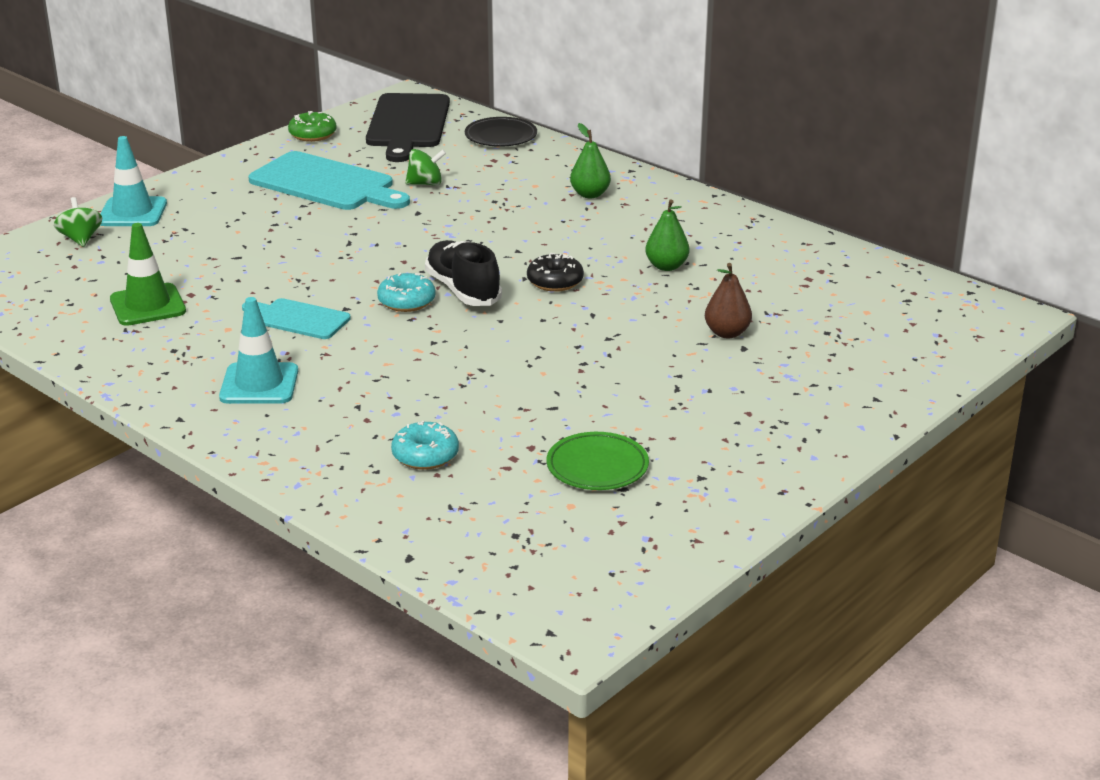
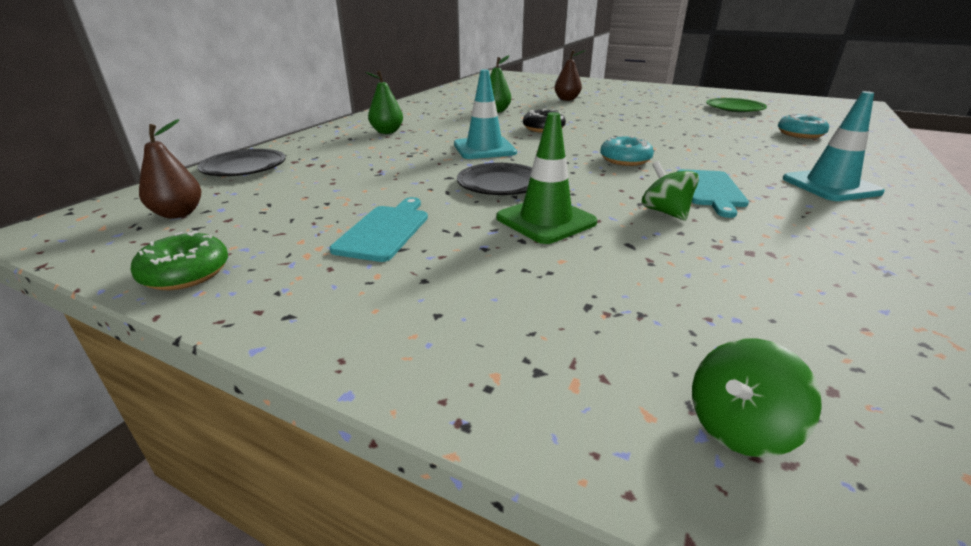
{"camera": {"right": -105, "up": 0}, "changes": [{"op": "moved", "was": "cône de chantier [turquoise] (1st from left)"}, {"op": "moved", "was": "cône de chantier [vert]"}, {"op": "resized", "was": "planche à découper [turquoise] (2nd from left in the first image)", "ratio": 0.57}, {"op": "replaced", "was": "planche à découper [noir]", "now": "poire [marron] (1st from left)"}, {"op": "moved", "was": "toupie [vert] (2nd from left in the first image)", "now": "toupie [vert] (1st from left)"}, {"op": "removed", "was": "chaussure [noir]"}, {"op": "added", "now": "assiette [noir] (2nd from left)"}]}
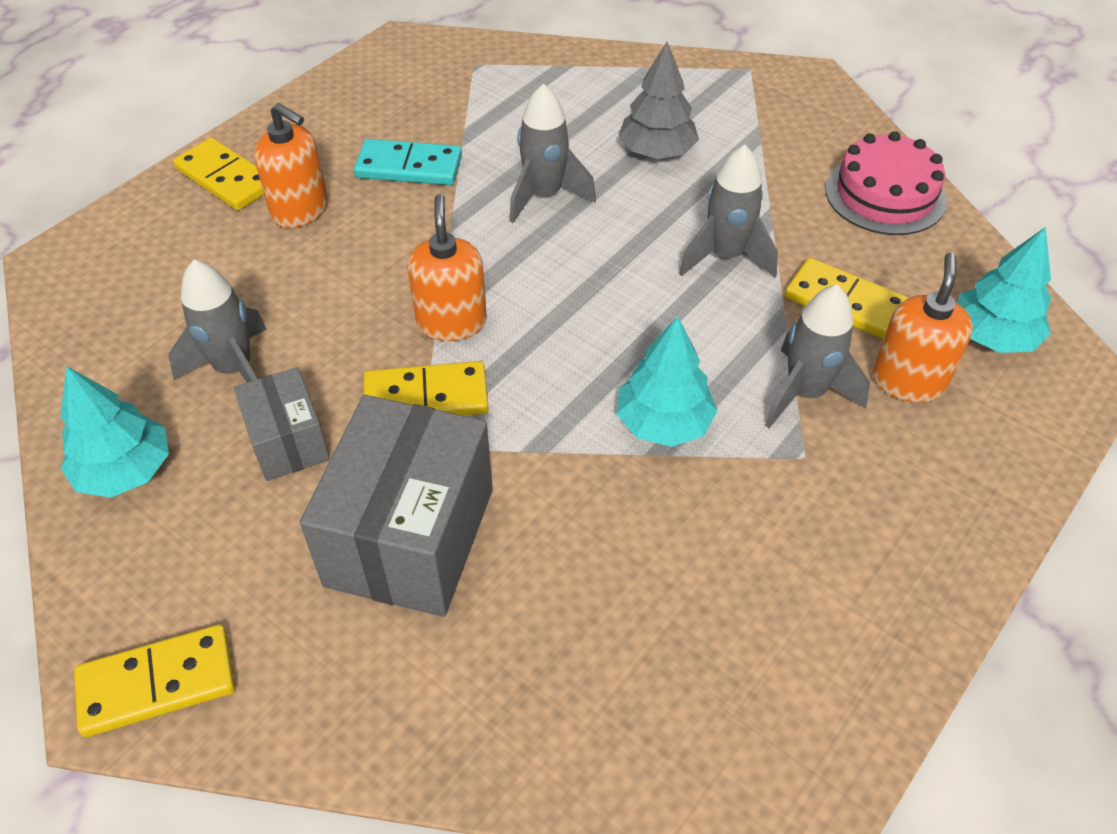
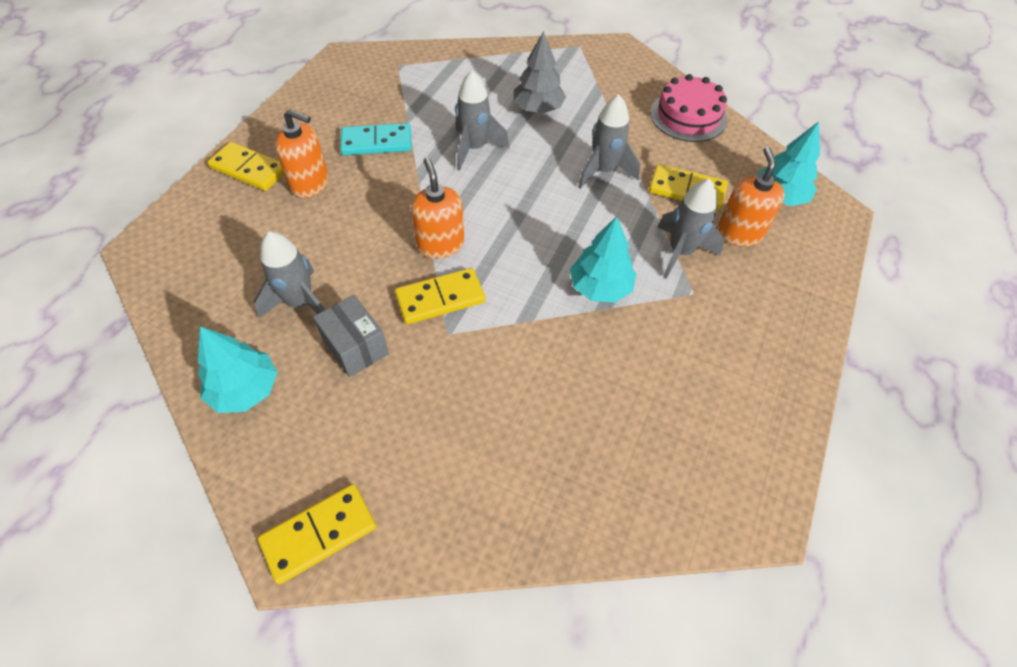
{"camera": {"right": -15, "up": 5}, "changes": [{"op": "removed", "was": "boîte [gris] (2nd from left)"}]}
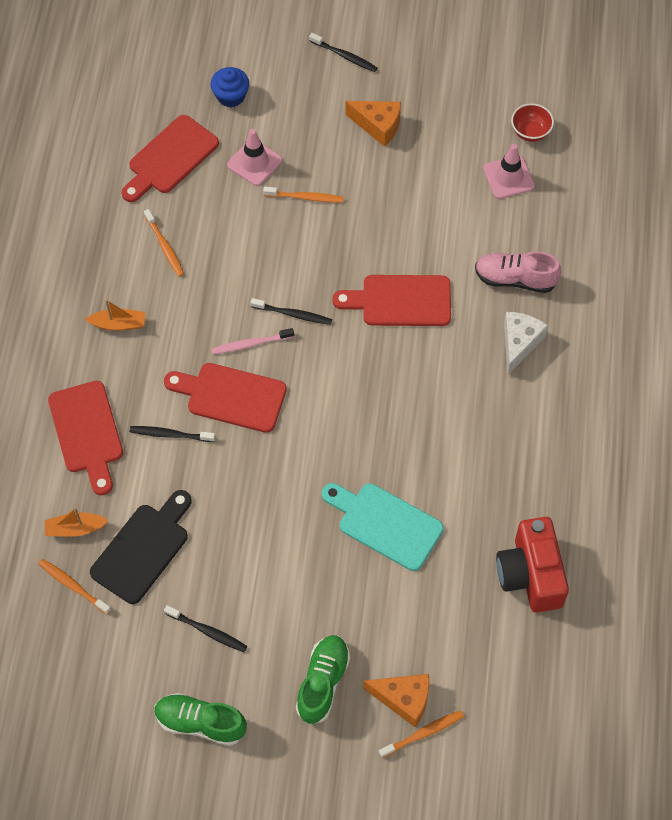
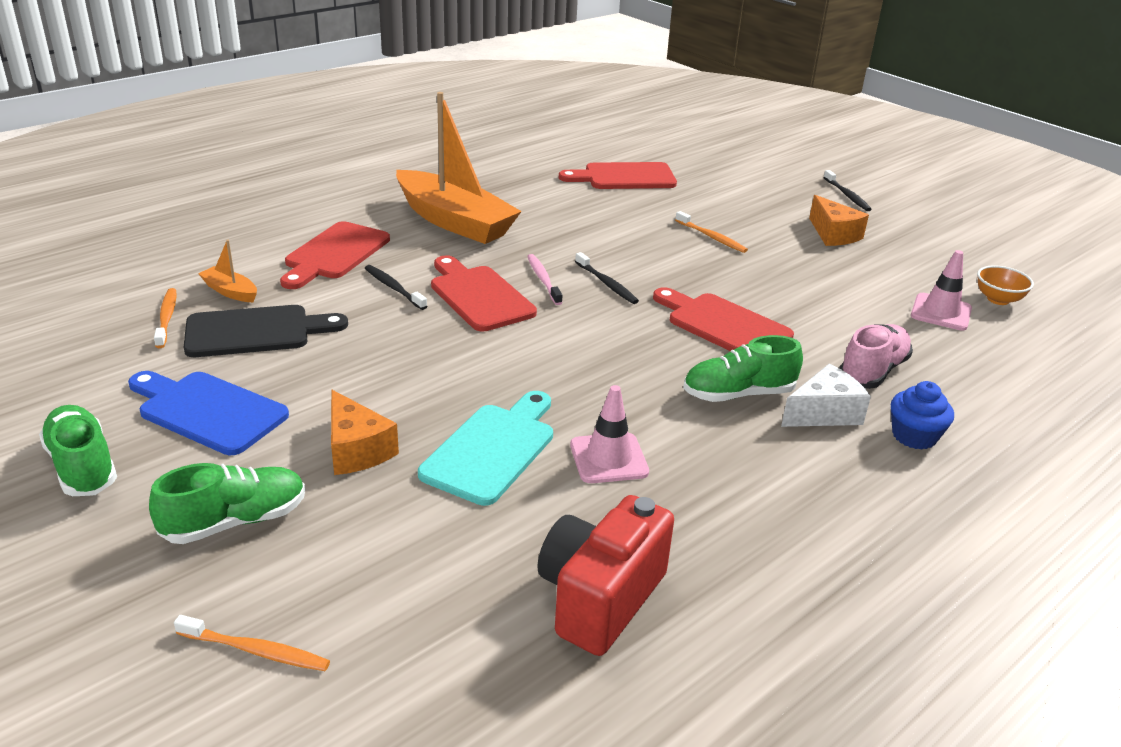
{"camera": {"right": 40, "up": -30}, "changes": [{"op": "resized", "was": "bateau [orange] (2nd from left)", "ratio": 2.44}, {"op": "removed", "was": "brosse à dents [orange] (2nd from left)"}, {"op": "replaced", "was": "brosse à dents [noir] (2nd from left)", "now": "planche à découper [bleu]"}, {"op": "moved", "was": "muffin [bleu]"}, {"op": "turned", "was": "brosse à dents [rose]", "clockwise": 45}, {"op": "moved", "was": "cône de chantier [rose] (1st from left)"}, {"op": "turned", "was": "planche à découper [turquoise]", "clockwise": 45}, {"op": "moved", "was": "fromage [orange] (2nd from left in the first image)", "now": "fromage [orange] (1st from left)"}, {"op": "turned", "was": "chaussure [rose]", "clockwise": 75}, {"op": "recoloured", "was": "bol [rouge]", "now": "bol [orange]"}, {"op": "added", "now": "chaussure [vert] (3rd from left)"}]}
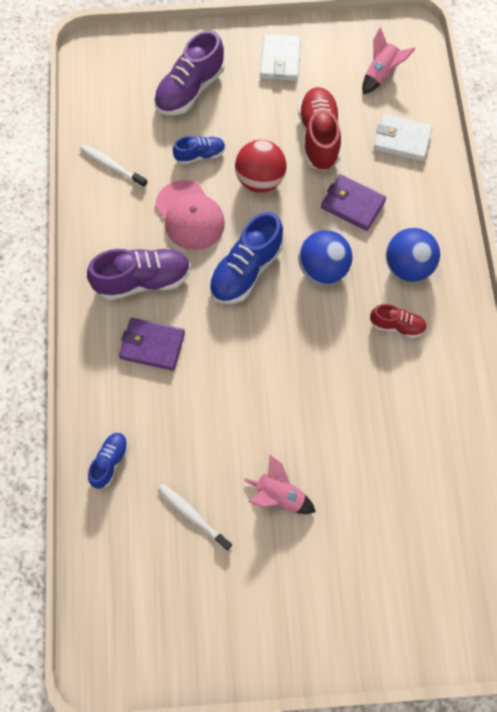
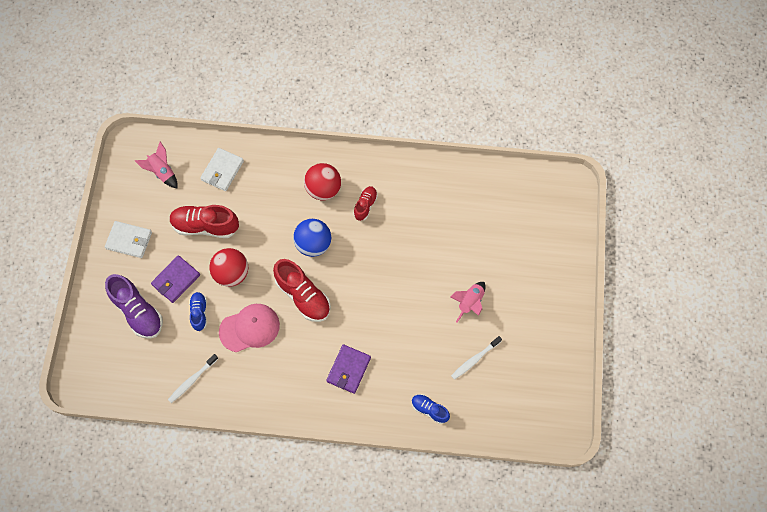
{"camera": {"right": -80, "up": 0}, "changes": [{"op": "removed", "was": "chaussure [violet] (1st from left)"}, {"op": "recoloured", "was": "chaussure [bleu] (3rd from left)", "now": "chaussure [rouge] (2nd from left)"}, {"op": "moved", "was": "portefeuille [violet] (2nd from left in the first image)", "now": "portefeuille [violet] (1st from left)"}, {"op": "recoloured", "was": "balle [bleu] (2nd from left)", "now": "balle [rouge] (2nd from left)"}]}
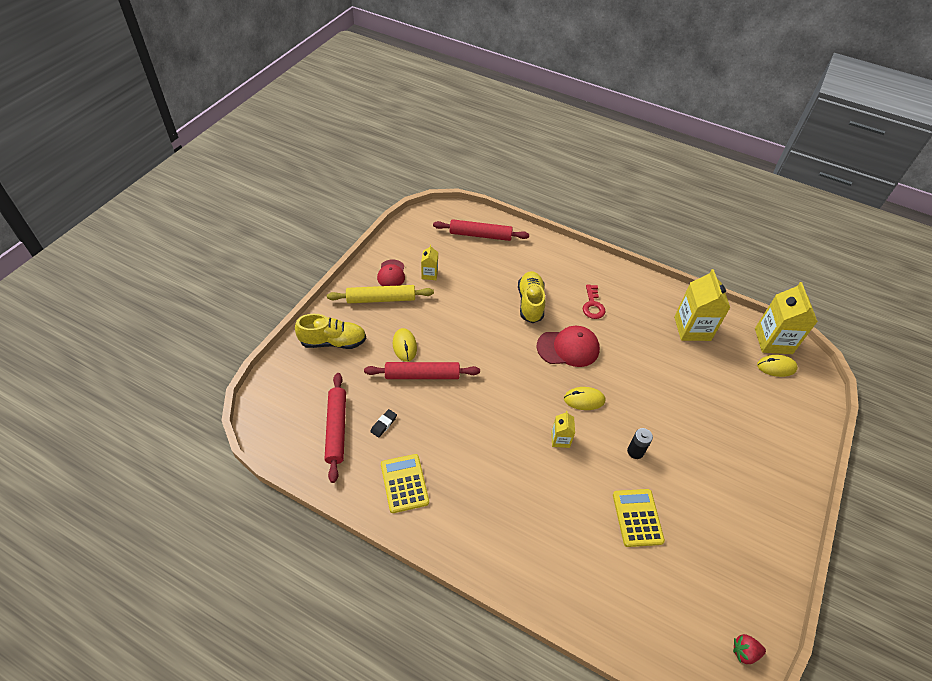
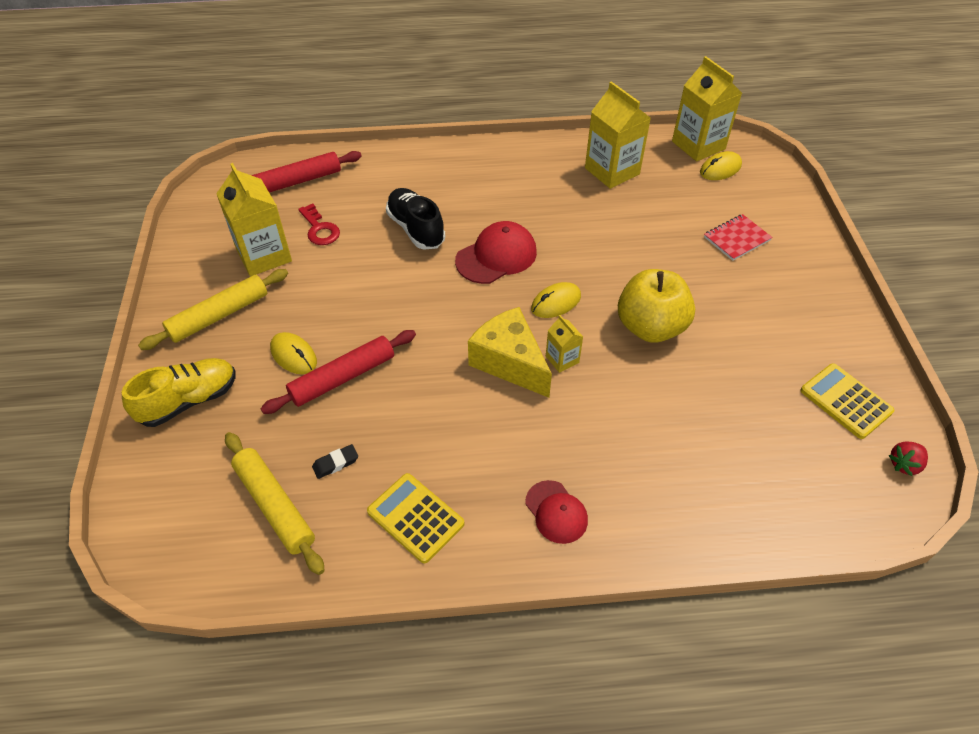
{"camera": {"right": -30, "up": 0}, "changes": [{"op": "recoloured", "was": "rouleau à pâtisserie [rouge] (1st from left)", "now": "rouleau à pâtisserie [jaune] (2nd from left)"}, {"op": "turned", "was": "gomme [noir]", "clockwise": 60}, {"op": "moved", "was": "casquette [rouge] (1st from left in the first image)", "now": "casquette [rouge] (2nd from left)"}, {"op": "resized", "was": "brique de lait [jaune] (1st from left)", "ratio": 1.98}, {"op": "recoloured", "was": "chaussure [jaune] (2nd from left)", "now": "chaussure [noir]"}, {"op": "moved", "was": "clé [rouge]"}, {"op": "moved", "was": "calculatrice [jaune] (2nd from left)"}, {"op": "replaced", "was": "pile [noir]", "now": "pomme [jaune]"}, {"op": "added", "now": "fromage [jaune]"}, {"op": "added", "now": "carnet [rouge]"}]}
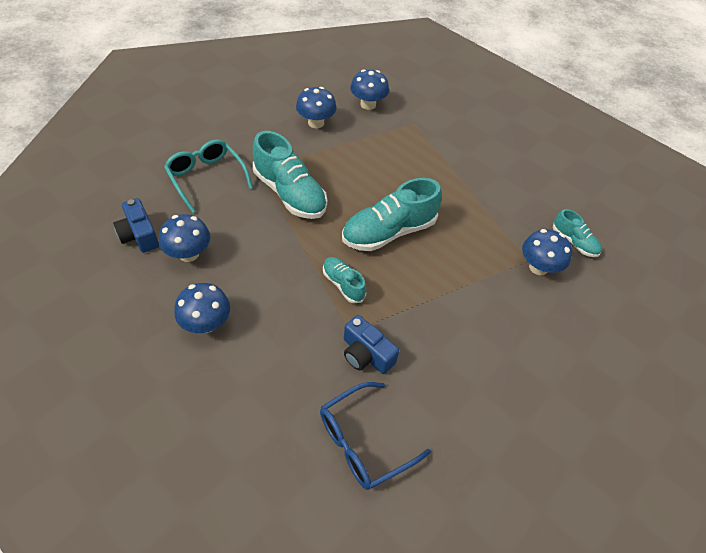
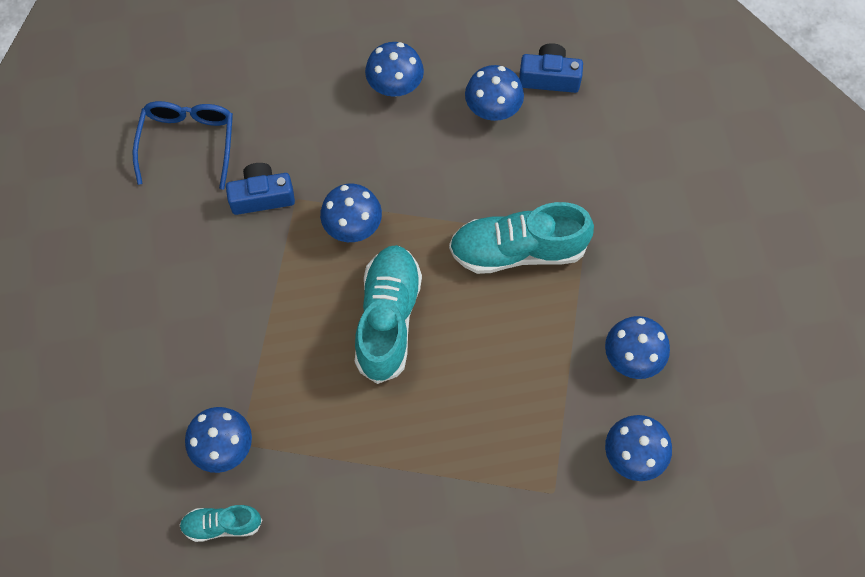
{"camera": {"right": 130, "up": 15}, "changes": [{"op": "removed", "was": "lunettes [turquoise]"}, {"op": "replaced", "was": "chaussure [turquoise] (2nd from left)", "now": "champignon [bleu] (2nd from left)"}]}
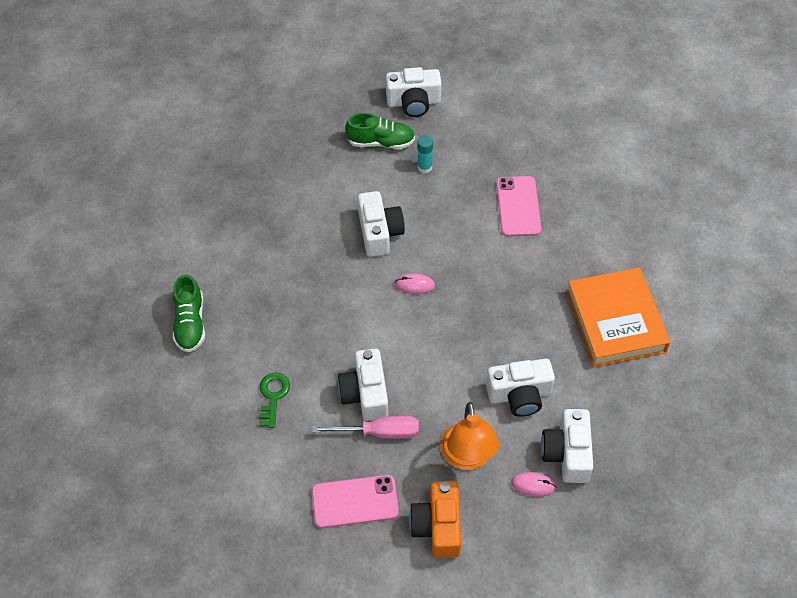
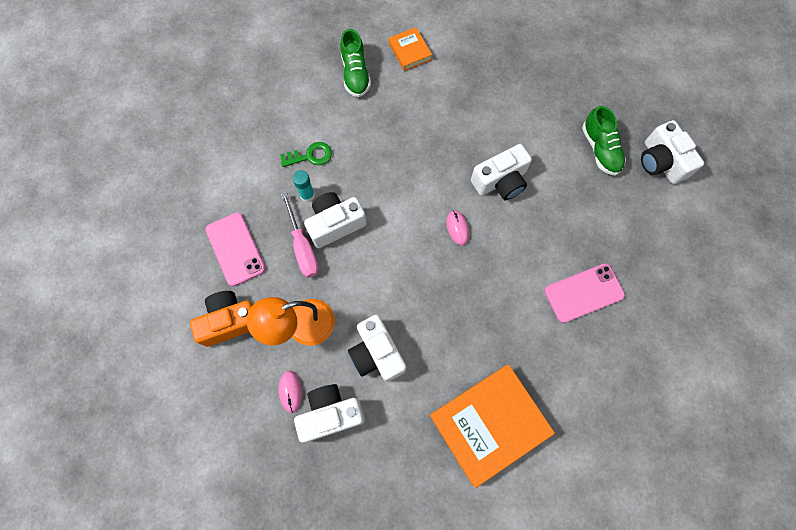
{"camera": {"right": 70, "up": 15}, "changes": [{"op": "turned", "was": "chaussure [vert] (1st from left)", "clockwise": -75}, {"op": "moved", "was": "bâton de colle [turquoise]"}, {"op": "added", "now": "livre [orange] (1st from left)"}]}
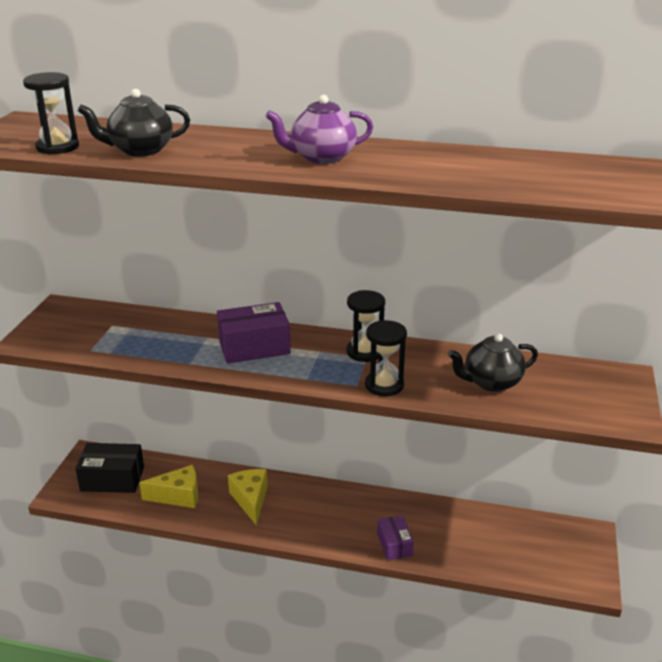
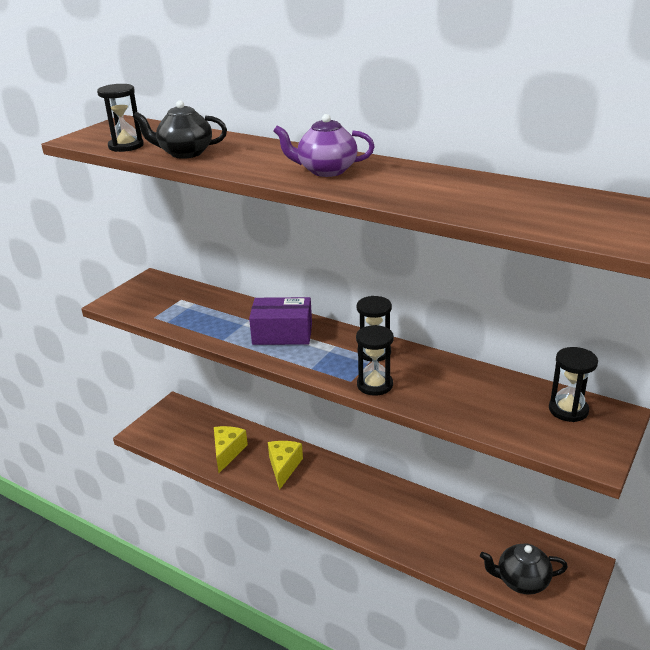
{"camera": {"right": 20, "up": 0}, "changes": [{"op": "removed", "was": "boîte [noir]"}, {"op": "turned", "was": "fromage [jaune] (1st from left)", "clockwise": -90}, {"op": "removed", "was": "boîte [violet] (2nd from left)"}, {"op": "moved", "was": "théière [noir] (2nd from left)"}, {"op": "added", "now": "sablier [noir] (4th from left)"}]}
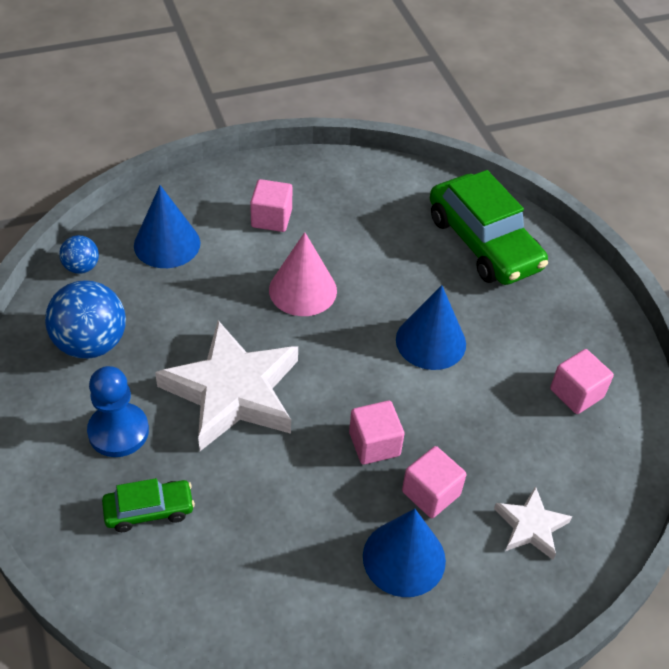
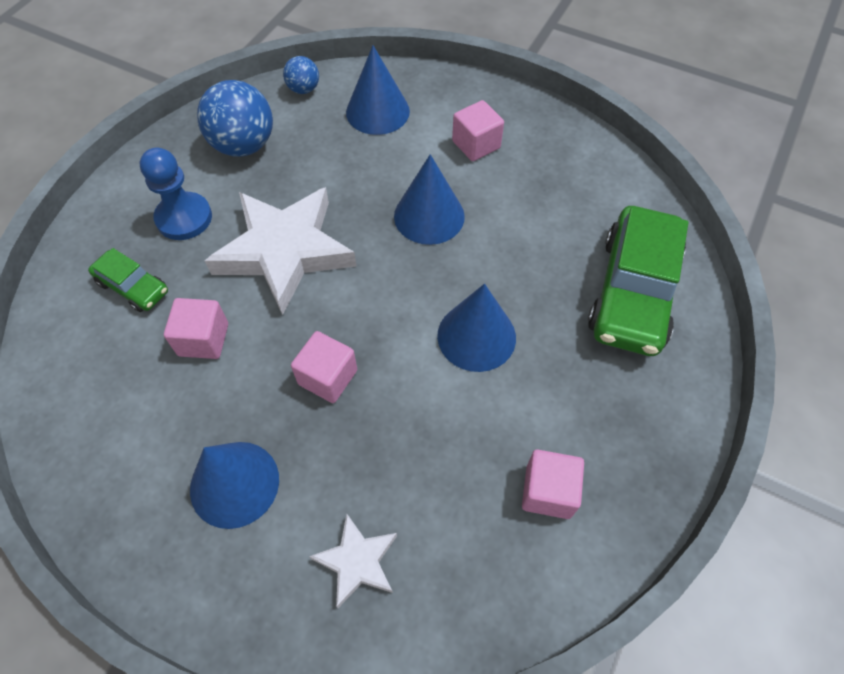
{"camera": {"right": 50, "up": 10}, "changes": [{"op": "recoloured", "was": "cône [rose]", "now": "cône [bleu] (3rd from left)"}, {"op": "moved", "was": "cube [rose] (3rd from left in the first image)", "now": "cube [rose] (1st from left)"}]}
